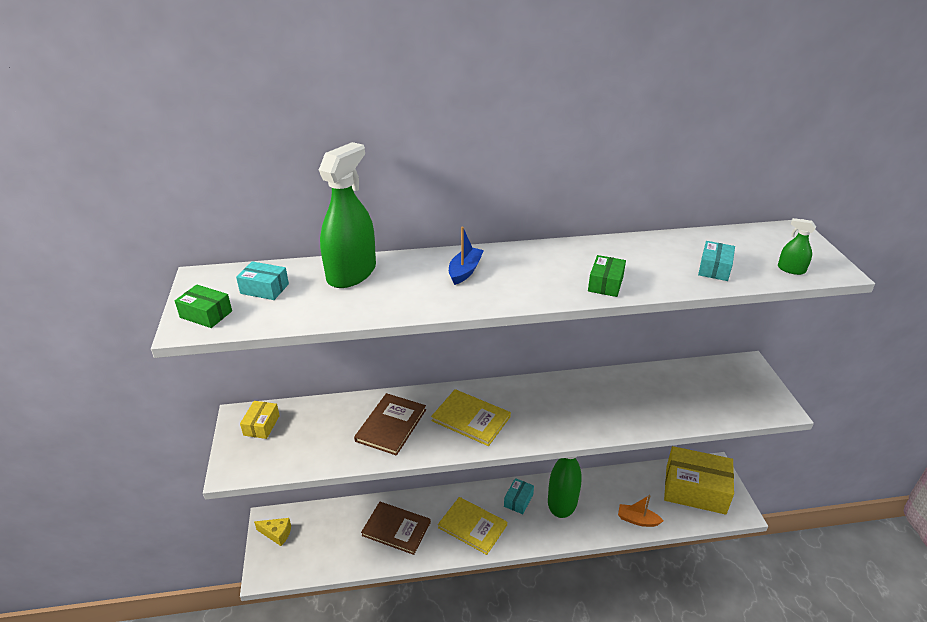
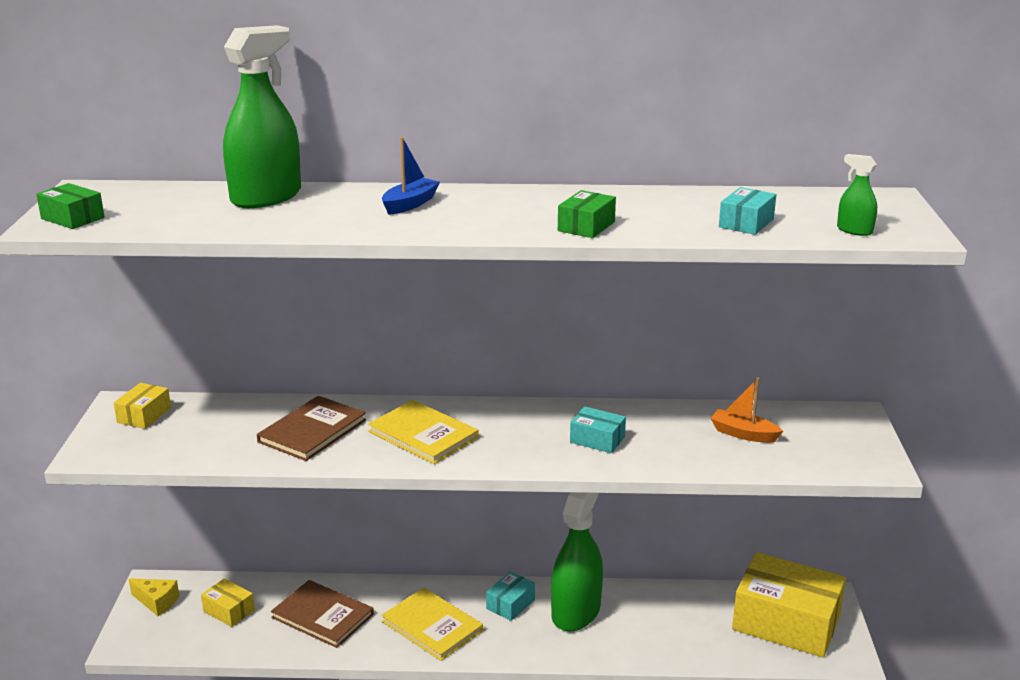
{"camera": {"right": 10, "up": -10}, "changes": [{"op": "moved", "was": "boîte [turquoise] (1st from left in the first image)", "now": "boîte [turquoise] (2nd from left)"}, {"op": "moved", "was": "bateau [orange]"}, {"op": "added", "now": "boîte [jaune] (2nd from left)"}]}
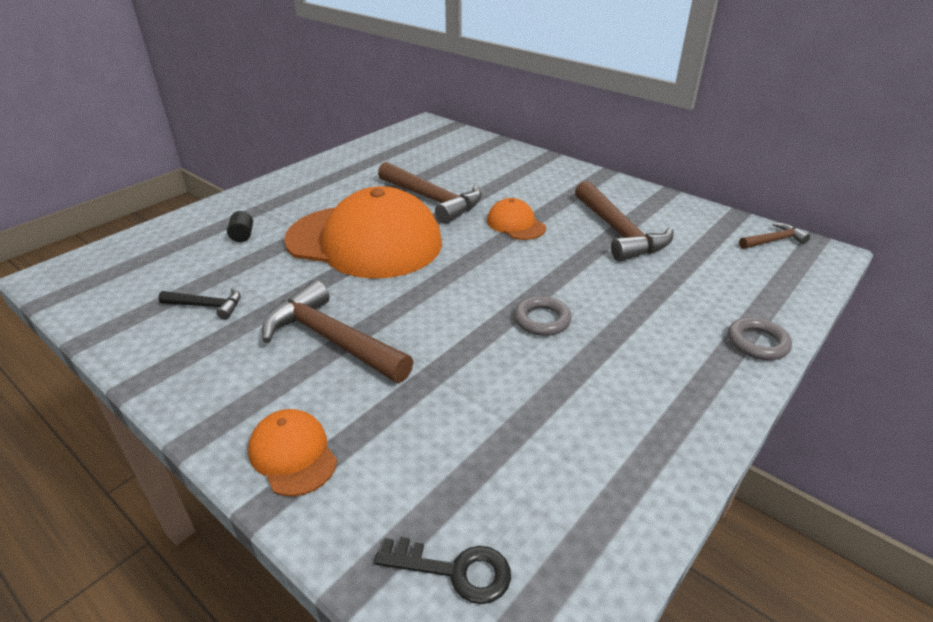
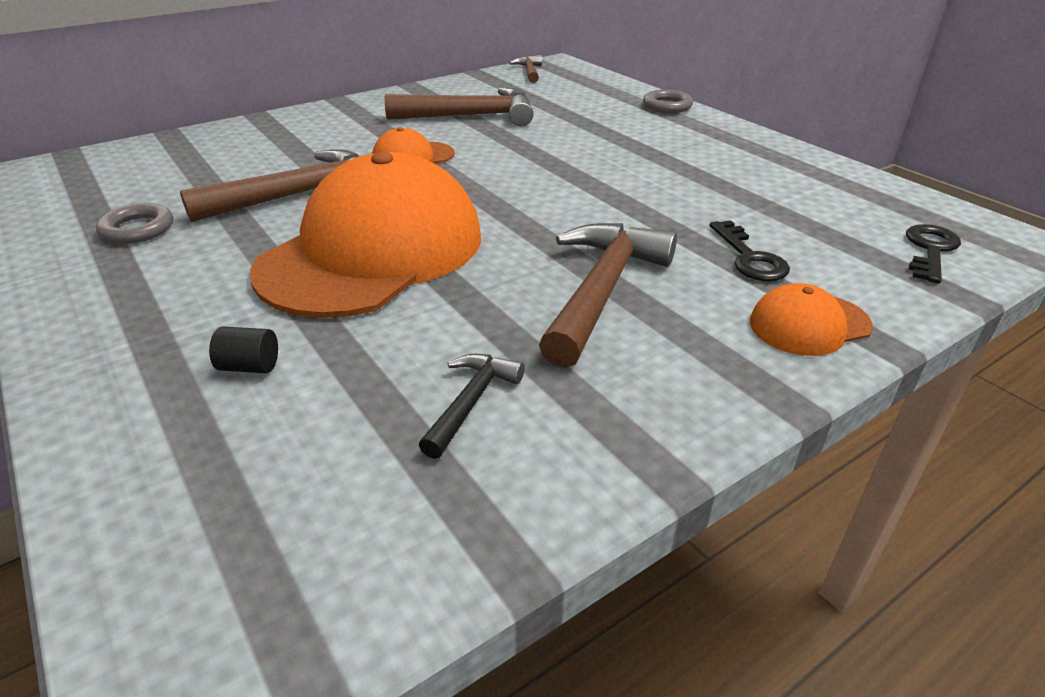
{"camera": {"right": -75, "up": 0}, "changes": [{"op": "turned", "was": "marteau [marron] (1st from left in the first image)", "clockwise": 150}, {"op": "moved", "was": "anneau [gris] (1st from left)"}, {"op": "added", "now": "clé [noir] (1st from left)"}]}
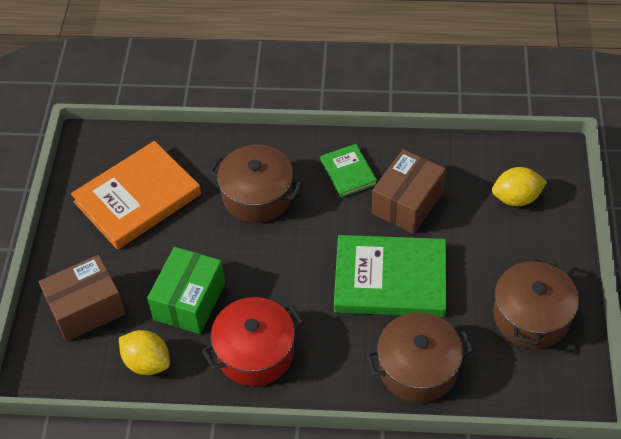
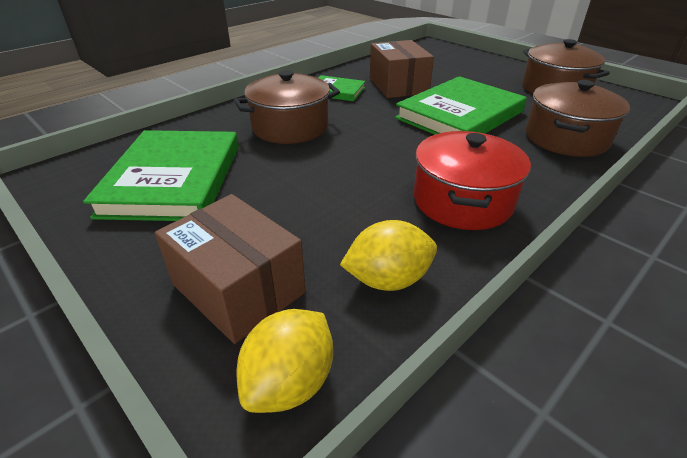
{"camera": {"right": -50, "up": -15}, "changes": [{"op": "turned", "was": "boîte [marron] (1st from left)", "clockwise": -60}, {"op": "recoloured", "was": "livre [orange]", "now": "livre [vert] (1st from left)"}, {"op": "removed", "was": "boîte [vert]"}, {"op": "moved", "was": "citron [jaune] (2nd from left in the first image)", "now": "citron [jaune] (1st from left)"}]}
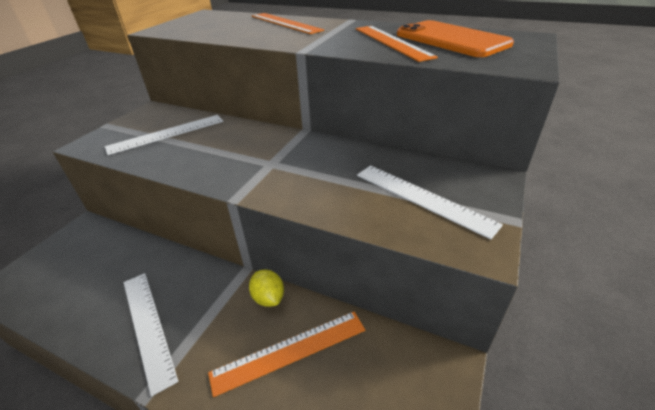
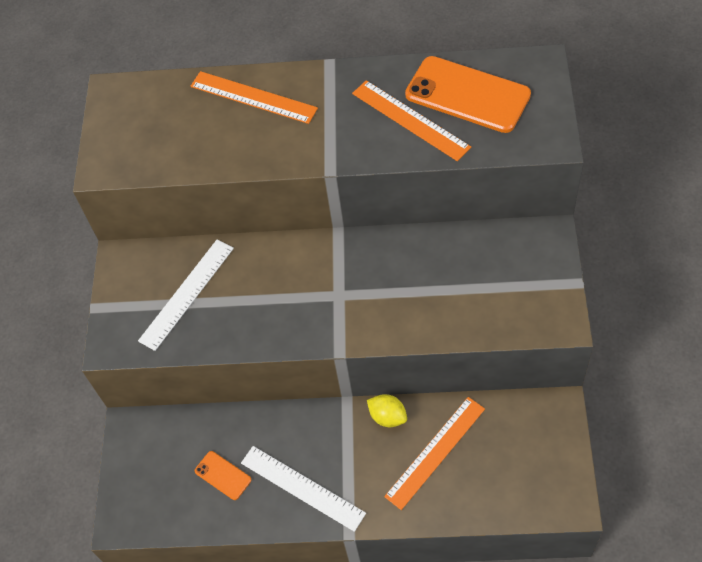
{"camera": {"right": -20, "up": 20}, "changes": [{"op": "removed", "was": "règle [blanc] (3rd from left)"}, {"op": "added", "now": "téléphone [orange] (1st from left)"}]}
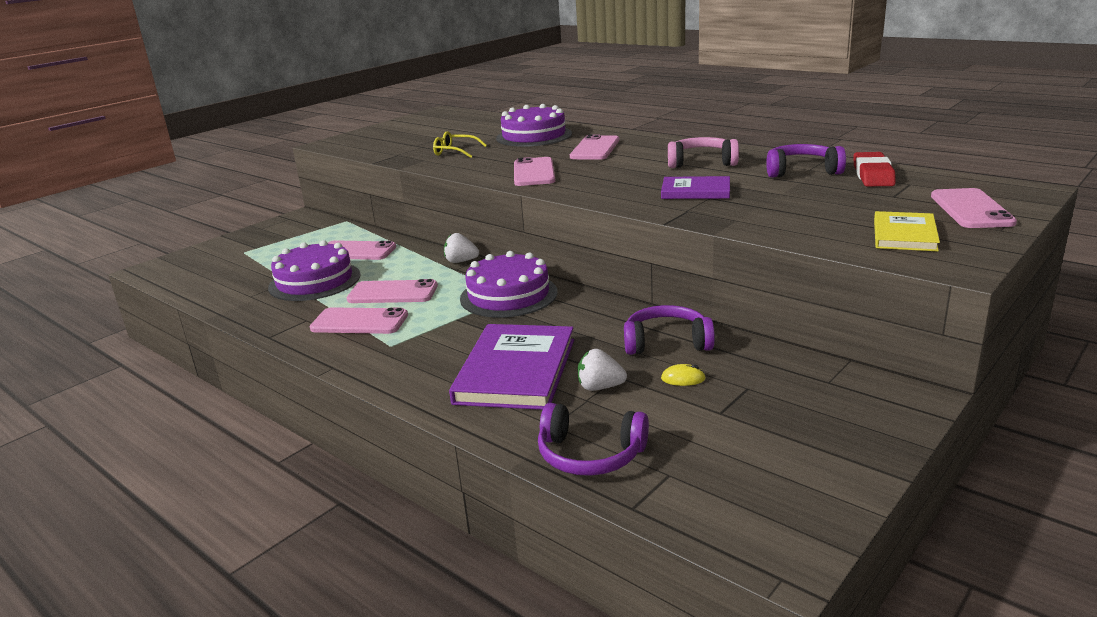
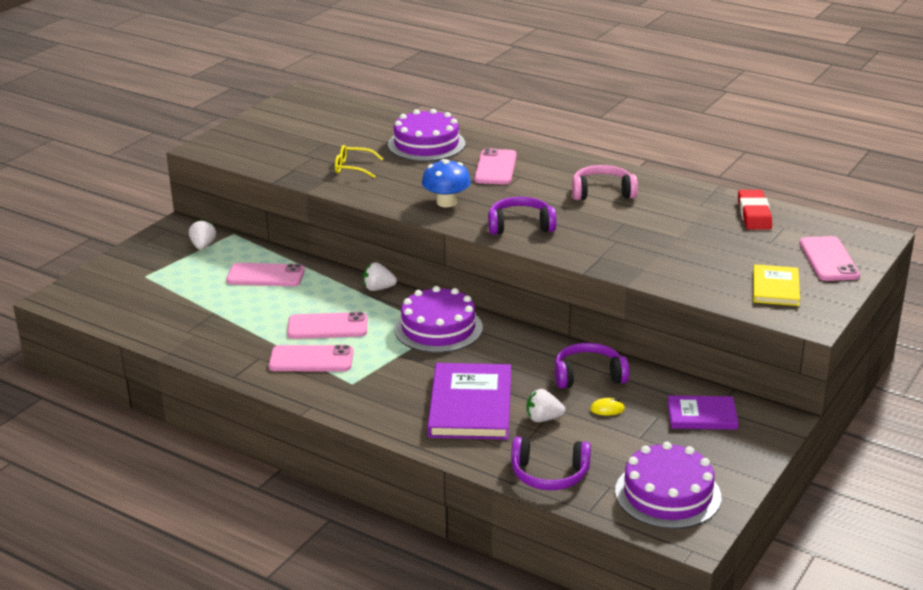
{"camera": {"right": -10, "up": 5}, "changes": [{"op": "moved", "was": "gâteau [violet] (1st from left in the first image)", "now": "gâteau [violet] (3rd from left)"}, {"op": "replaced", "was": "téléphone [rose] (4th from left)", "now": "champignon [bleu]"}, {"op": "moved", "was": "livre [violet] (2nd from left)"}, {"op": "moved", "was": "casque audio [violet] (3rd from left in the first image)", "now": "casque audio [violet] (1st from left)"}, {"op": "added", "now": "fraise [blanc] (1st from left)"}]}
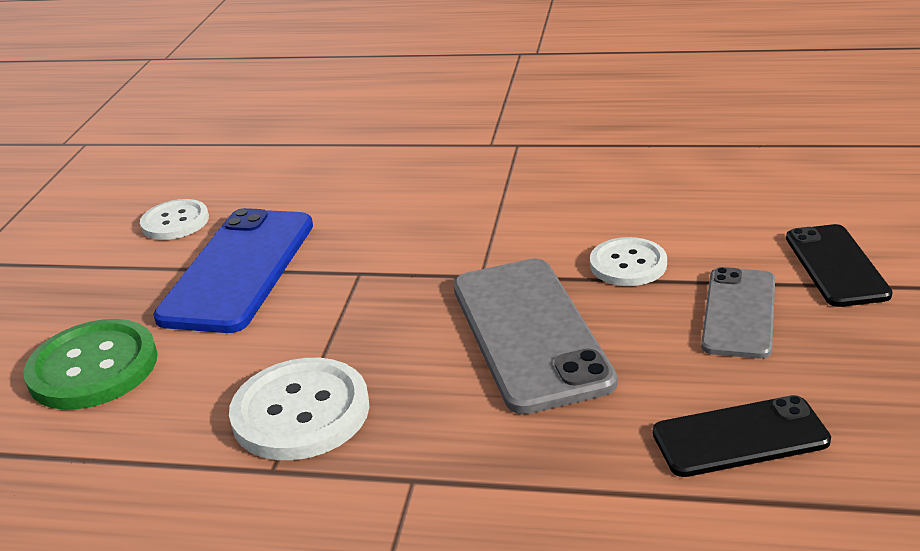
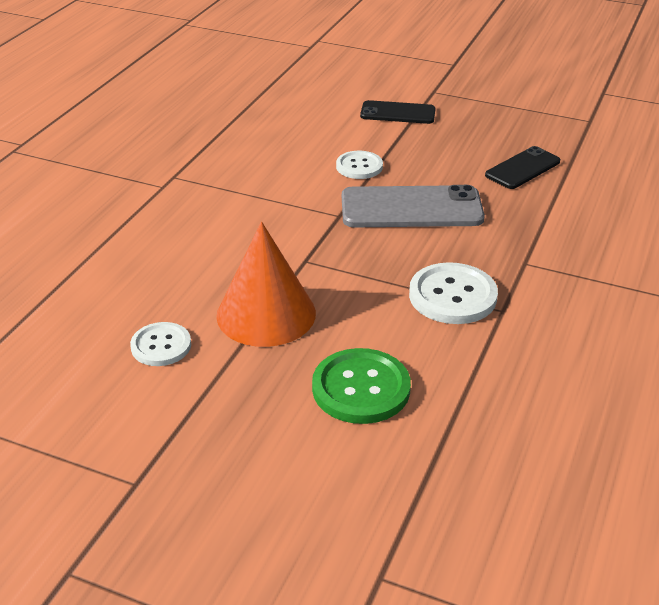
{"camera": {"right": -80, "up": 5}, "changes": [{"op": "replaced", "was": "téléphone [bleu]", "now": "cône [orange]"}, {"op": "turned", "was": "téléphone [noir] (1st from left in the first image)", "clockwise": 45}, {"op": "removed", "was": "téléphone [gris] (2nd from left)"}]}
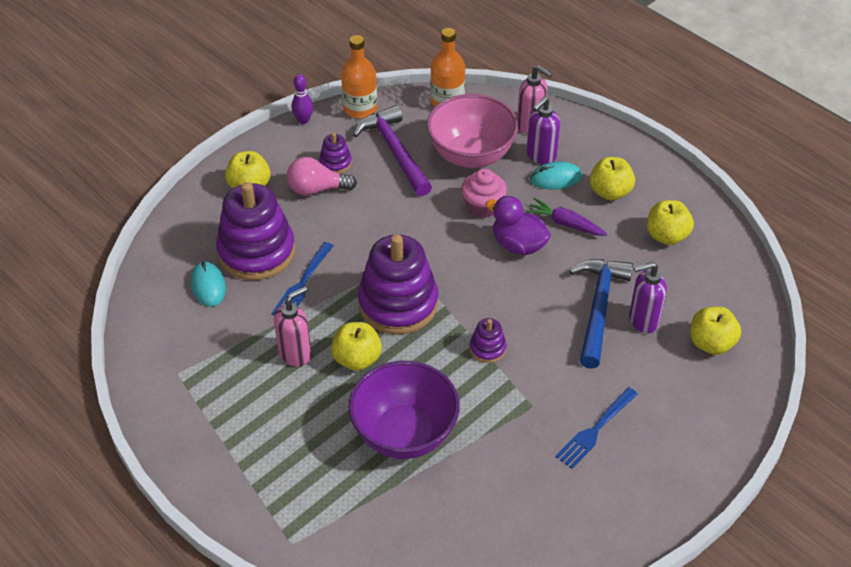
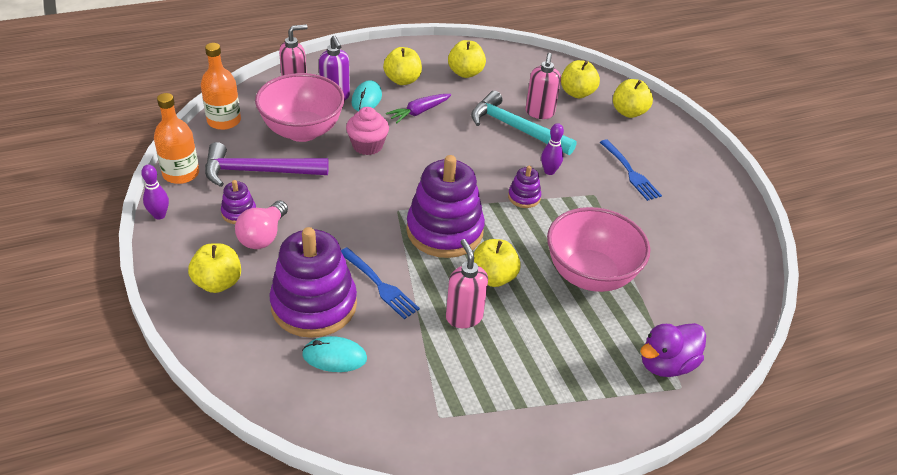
{"camera": {"right": -70, "up": -5}, "changes": [{"op": "recoloured", "was": "bol [violet]", "now": "bol [rose] (2nd from left)"}, {"op": "moved", "was": "canard [violet]"}, {"op": "recoloured", "was": "marteau [bleu]", "now": "marteau [turquoise]"}, {"op": "recoloured", "was": "distributeur de savon [violet] (2nd from left)", "now": "distributeur de savon [rose] (3rd from left)"}, {"op": "added", "now": "quille [violet] (2nd from left)"}, {"op": "added", "now": "pomme [jaune] (6th from left)"}]}
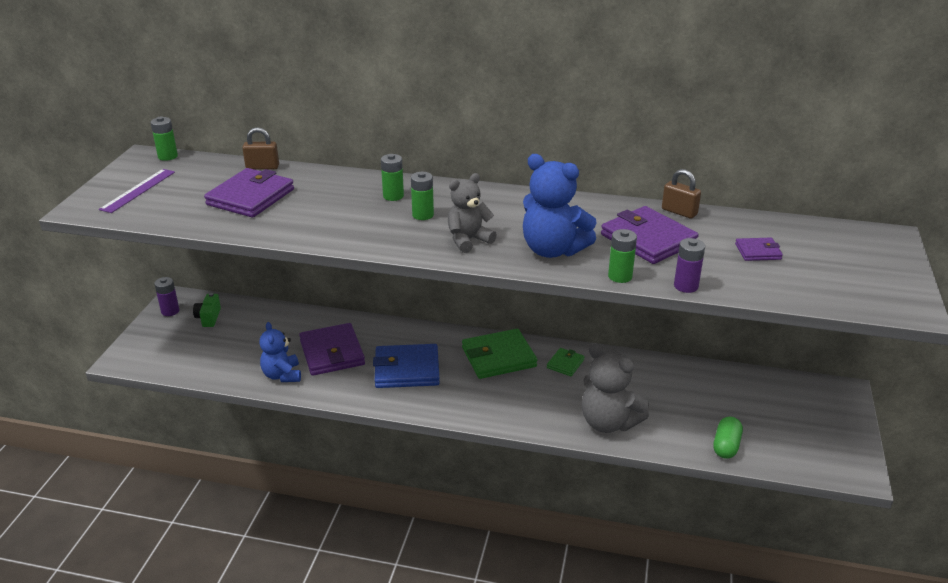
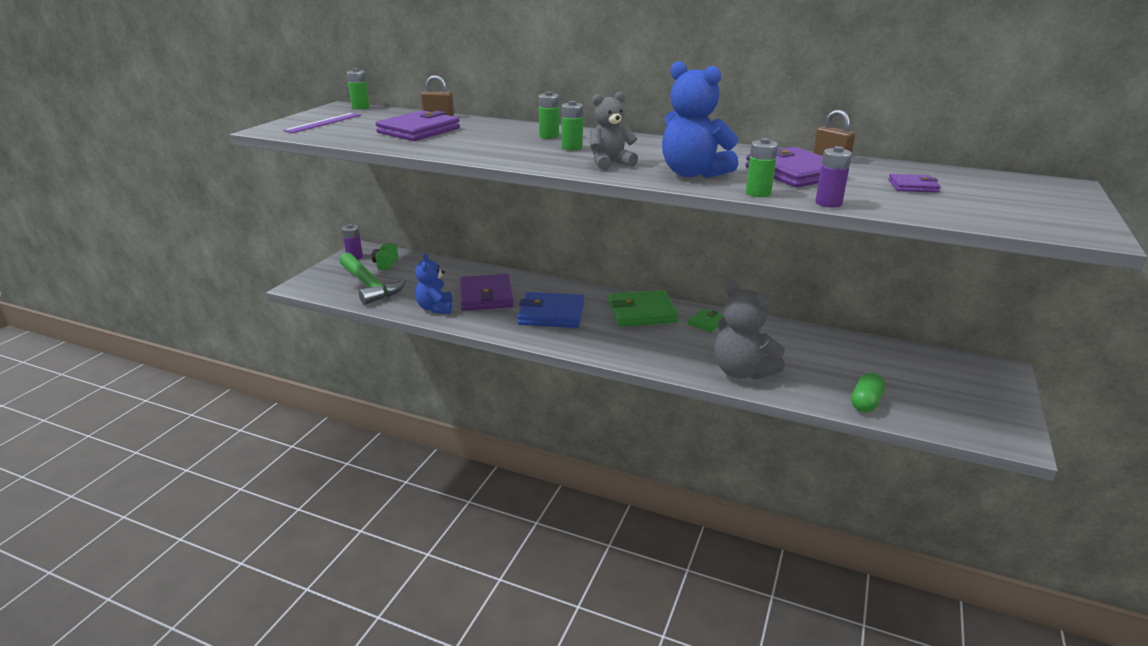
{"camera": {"right": 10, "up": -5}, "changes": [{"op": "added", "now": "marteau [vert]"}]}
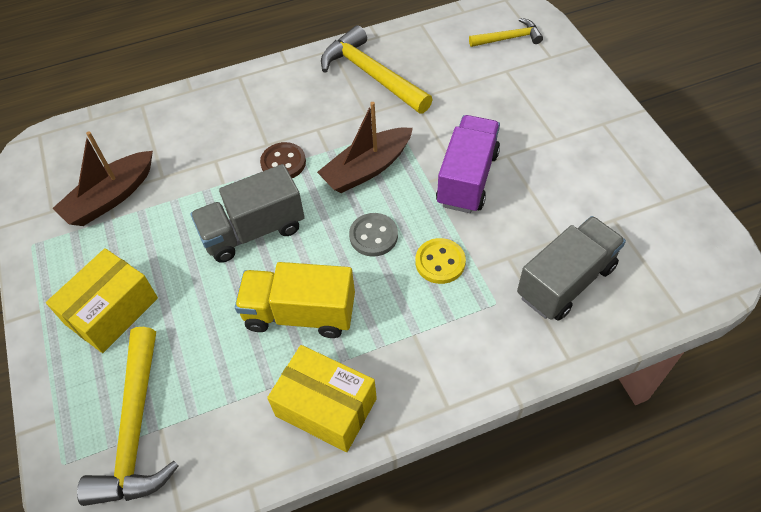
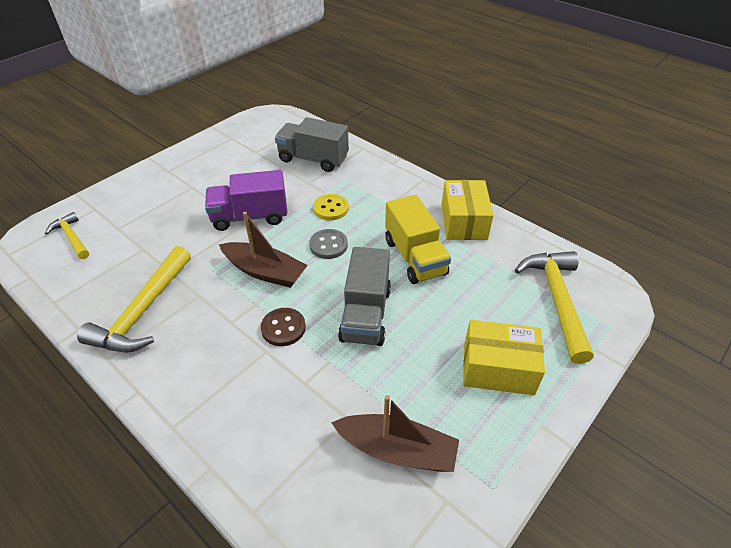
{"camera": {"right": -120, "up": -10}, "changes": [{"op": "turned", "was": "marteau [jaune] (1st from left in the first image)", "clockwise": -60}, {"op": "turned", "was": "camion [gris] (1st from left in the first image)", "clockwise": 60}]}
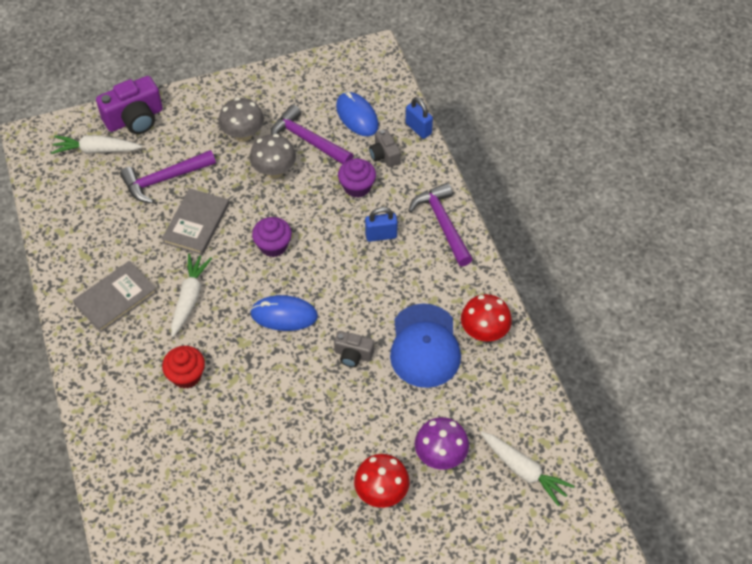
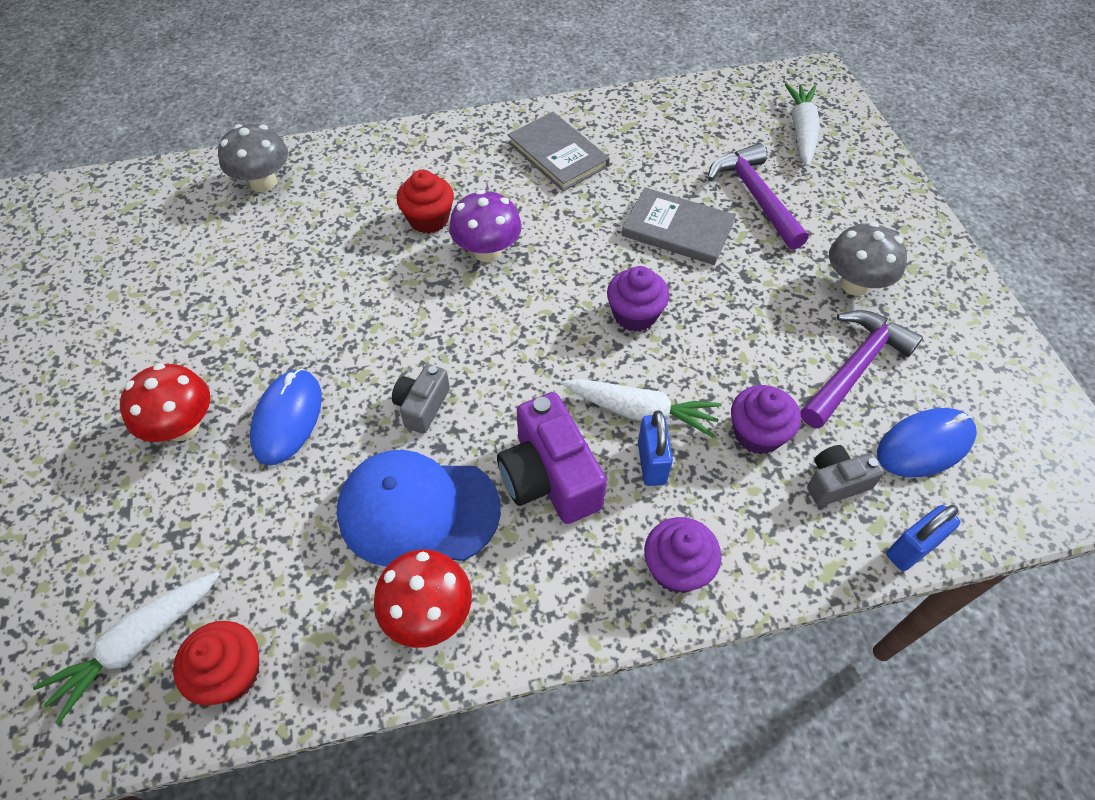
{"camera": {"right": 95, "up": 0}, "changes": [{"op": "moved", "was": "appareil photo [violet]"}, {"op": "moved", "was": "carotte [blanc] (2nd from left)"}, {"op": "moved", "was": "champignon [gris] (2nd from left in the first image)", "now": "champignon [gris] (1st from left)"}, {"op": "moved", "was": "souris [bleu] (1st from left)"}, {"op": "replaced", "was": "marteau [violet] (3rd from left)", "now": "muffin [violet] (2nd from left)"}, {"op": "moved", "was": "champignon [violet]"}, {"op": "added", "now": "muffin [rouge] (1st from left)"}]}
